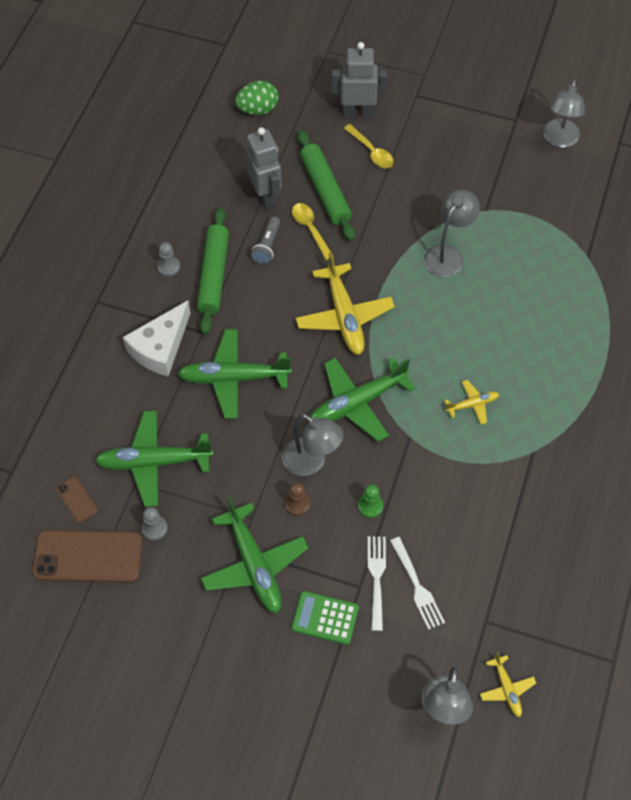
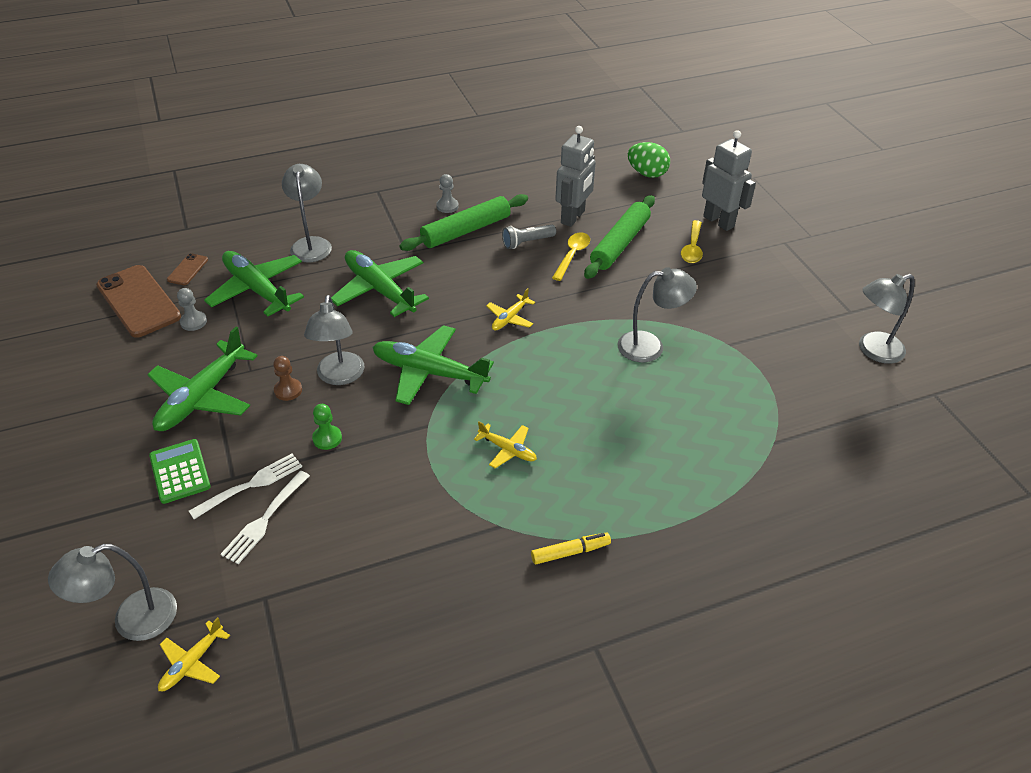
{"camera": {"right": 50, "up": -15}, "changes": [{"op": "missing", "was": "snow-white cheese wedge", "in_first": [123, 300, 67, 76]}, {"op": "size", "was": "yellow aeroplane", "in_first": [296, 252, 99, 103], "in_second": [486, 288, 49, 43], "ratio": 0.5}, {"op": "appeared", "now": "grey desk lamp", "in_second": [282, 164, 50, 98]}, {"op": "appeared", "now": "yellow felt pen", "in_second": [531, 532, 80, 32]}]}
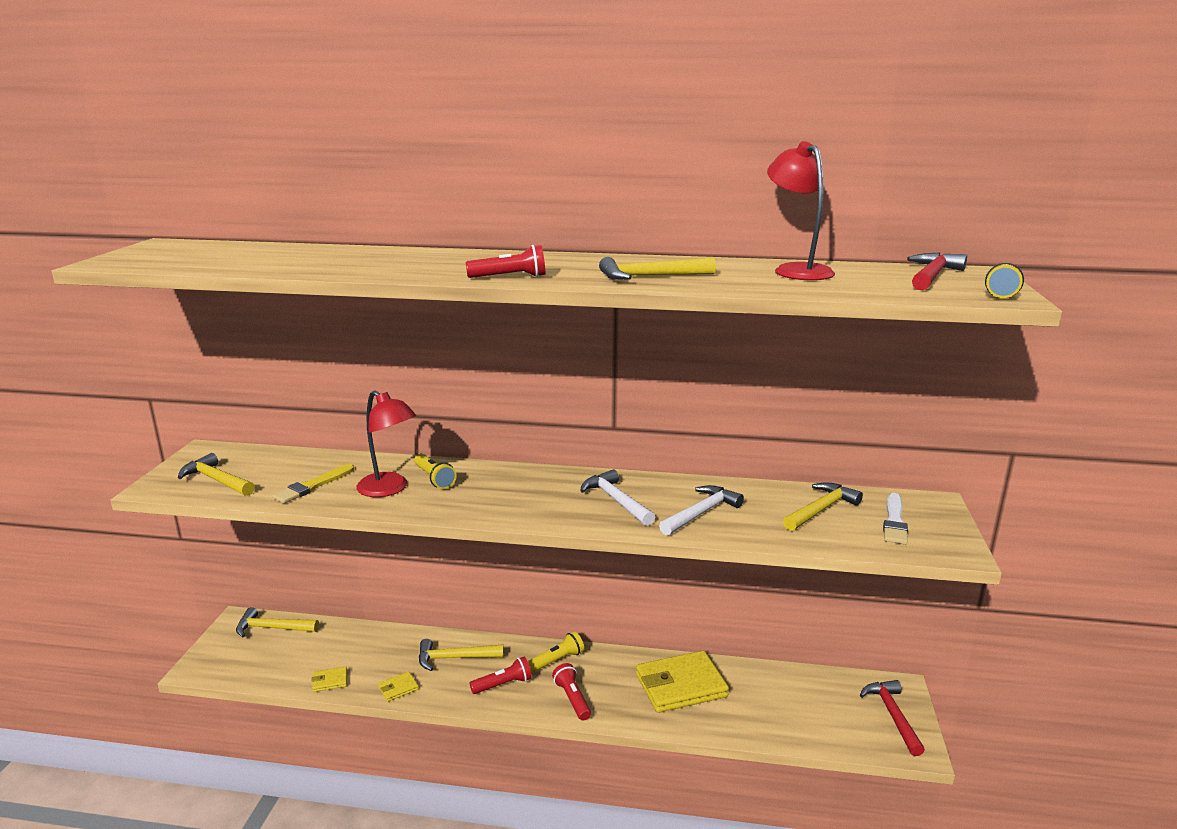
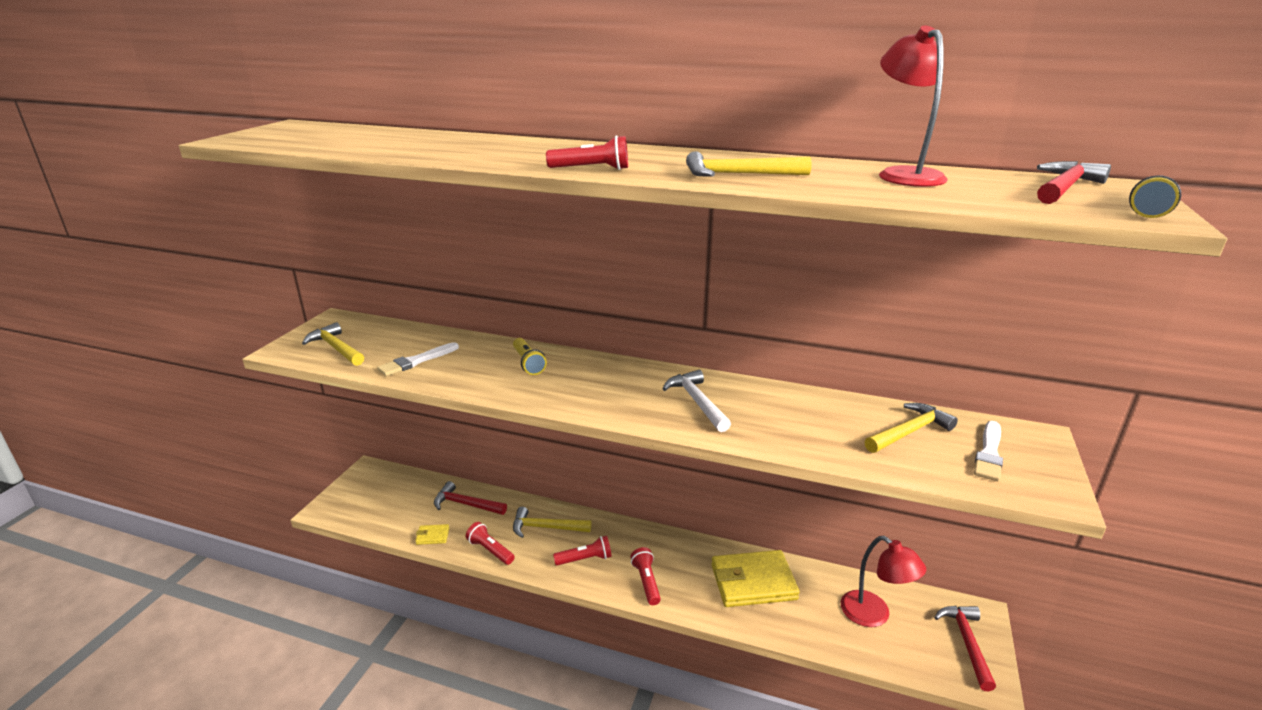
{"camera": {"right": 10, "up": 5}, "changes": [{"op": "missing", "was": "yellow carpenter's hammer", "in_first": [236, 607, 83, 30]}, {"op": "colour", "was": "yellow paintbrush", "now": "snow-white paintbrush", "in_first": [272, 464, 82, 40], "in_second": [377, 342, 82, 34]}, {"op": "relocated", "was": "crimson desk lamp", "in_first": [356, 390, 60, 107], "in_second": [841, 536, 85, 91]}, {"op": "exchanged", "was": "yellow card wallet", "now": "crimson torch", "in_first": [378, 671, 41, 31], "in_second": [466, 522, 49, 43]}, {"op": "missing", "was": "yellow torch", "in_first": [528, 631, 56, 41]}, {"op": "missing", "was": "snow-white carpenter's hammer", "in_first": [659, 485, 85, 50]}, {"op": "appeared", "now": "crimson carpenter's hammer", "in_second": [434, 481, 73, 34]}]}
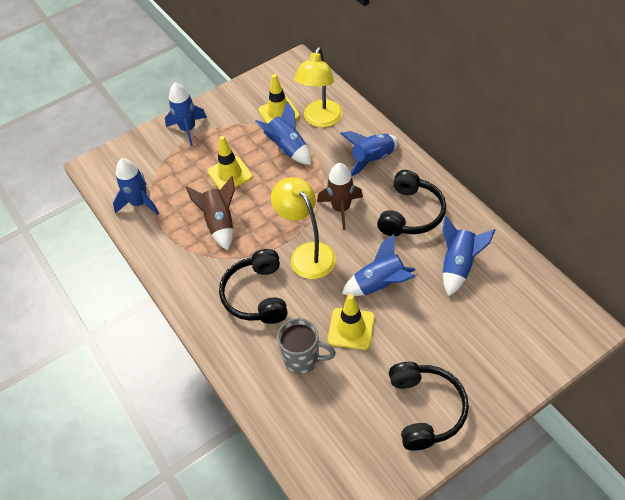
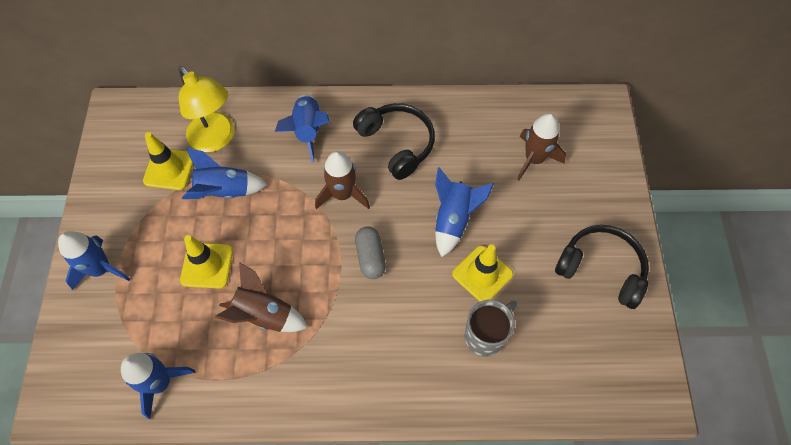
{"camera": {"right": -60, "up": 10}, "changes": [{"op": "missing", "was": "ebony headphones", "in_first": [219, 249, 69, 75]}, {"op": "exchanged", "was": "yellow desk lamp", "now": "grey capsule", "in_first": [271, 177, 65, 102], "in_second": [355, 226, 31, 53]}, {"op": "missing", "was": "blue toy rocket", "in_first": [442, 216, 53, 80]}, {"op": "appeared", "now": "russet toy rocket", "in_second": [517, 113, 49, 67]}]}
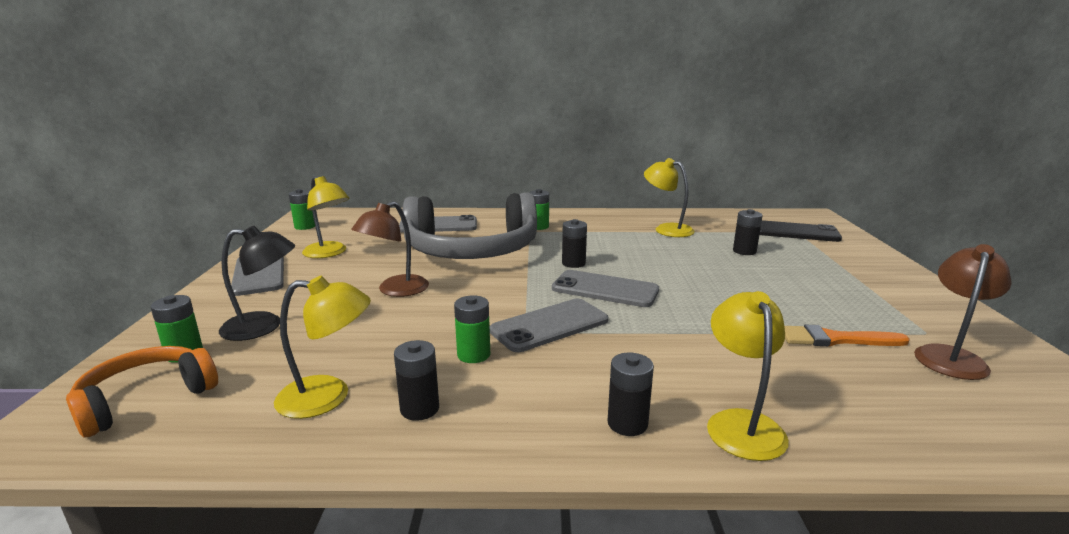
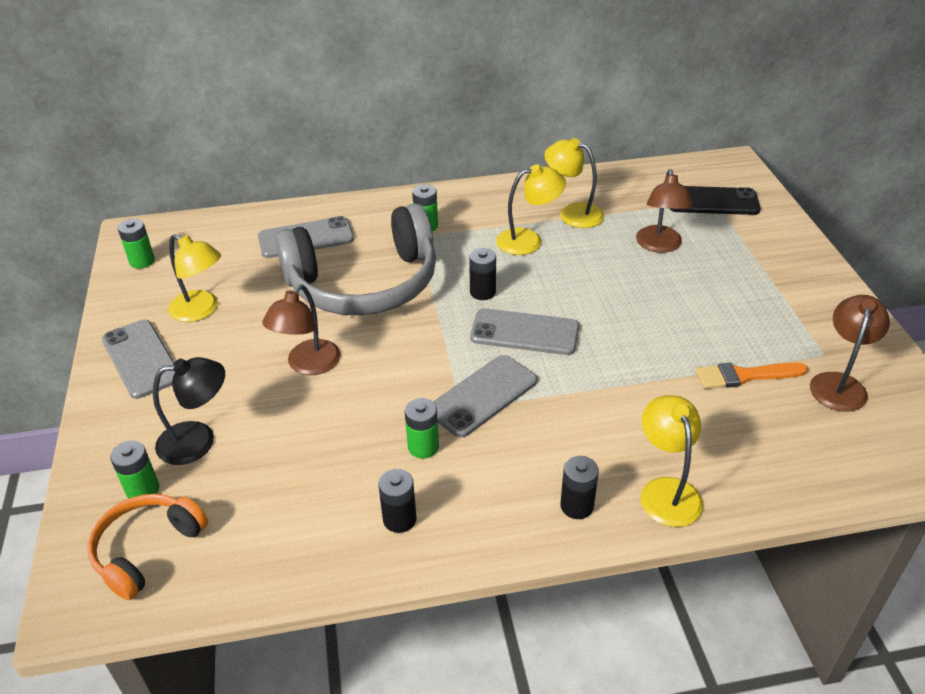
{"camera": {"right": -10, "up": 20}, "changes": [{"op": "relocated", "was": "yellow desk lamp", "in_first": [274, 276, 97, 143], "in_second": [496, 164, 70, 91]}, {"op": "exchanged", "was": "ebony AA battery", "now": "russet desk lamp", "in_first": [733, 209, 30, 46], "in_second": [636, 169, 57, 84]}]}
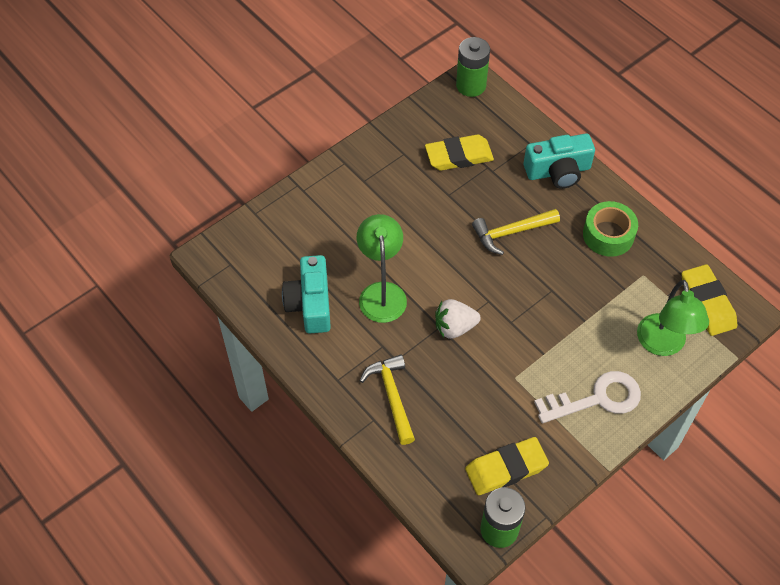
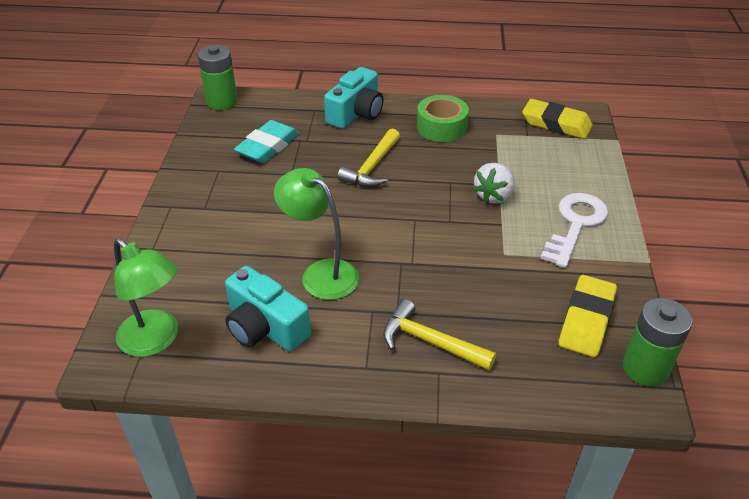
{"camera": {"right": -45, "up": -15}, "changes": [{"op": "colour", "was": "yellow eraser", "now": "aqua eraser", "in_first": [425, 134, 69, 37], "in_second": [234, 120, 65, 43]}, {"op": "relocated", "was": "snow-white strawberry", "in_first": [435, 299, 46, 40], "in_second": [473, 163, 41, 40]}, {"op": "relocated", "was": "green desk lamp", "in_first": [637, 280, 72, 76], "in_second": [114, 238, 64, 119]}]}
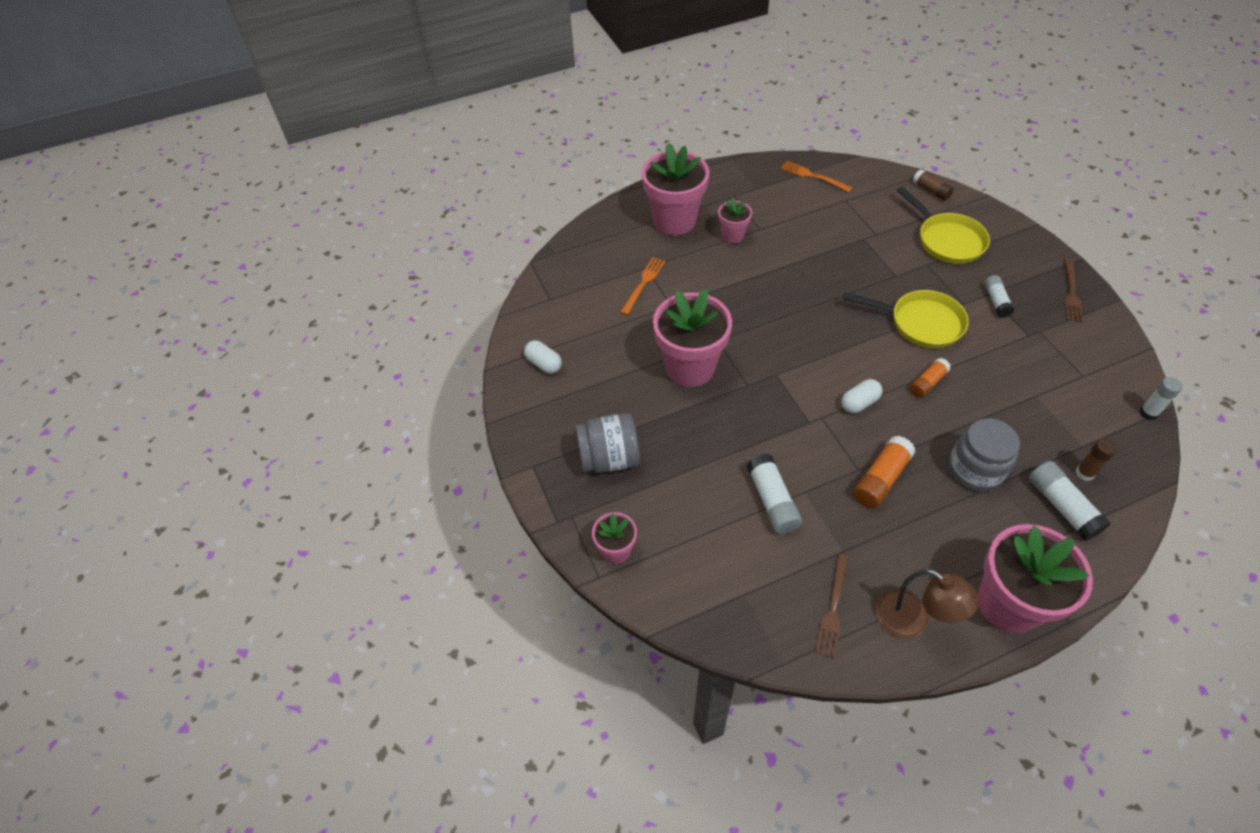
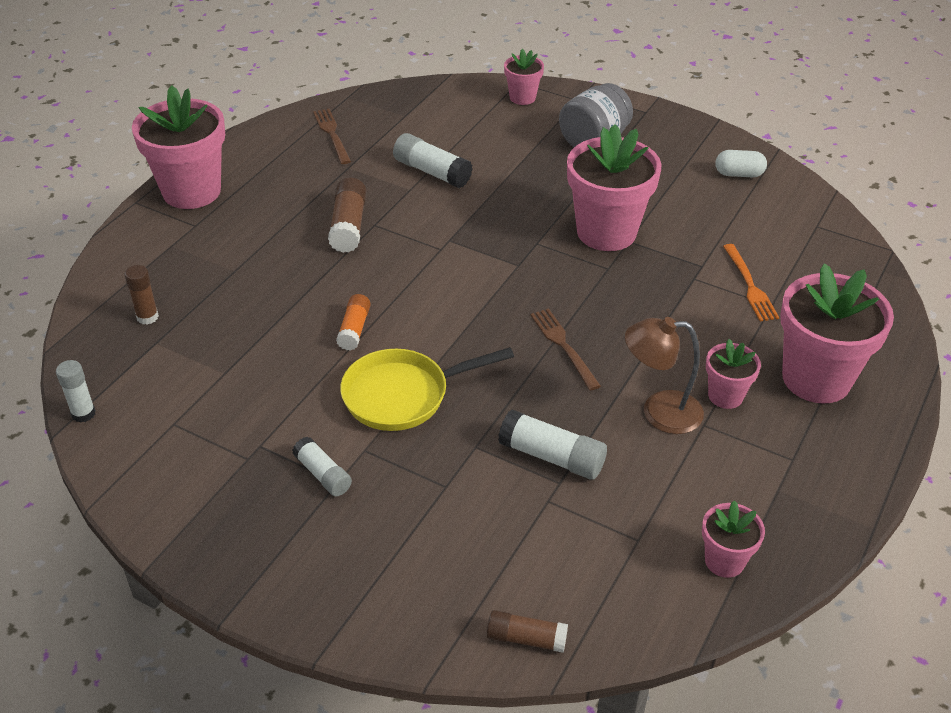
{"camera": {"right": 140, "up": -10}, "changes": [{"op": "exchanged", "was": "bright orange fork", "now": "rosy flower pot", "in_first": [781, 161, 71, 31], "in_second": [702, 500, 63, 78]}, {"op": "missing", "was": "snow-white capsule", "in_first": [841, 379, 41, 34]}, {"op": "colour", "was": "bright orange stick of glue", "now": "russet stick of glue", "in_first": [853, 436, 63, 72], "in_second": [328, 178, 39, 75]}, {"op": "relocated", "was": "russet desk lamp", "in_first": [876, 569, 103, 70], "in_second": [625, 317, 79, 117]}, {"op": "missing", "was": "yellow pan", "in_first": [897, 186, 93, 78]}, {"op": "missing", "was": "grey jar", "in_first": [949, 418, 71, 74]}, {"op": "relocated", "was": "snow-white stick of glue", "in_first": [1028, 461, 83, 80], "in_second": [498, 409, 109, 71]}, {"op": "relocated", "was": "russet fork", "in_first": [1064, 258, 19, 64], "in_second": [531, 309, 70, 82]}]}
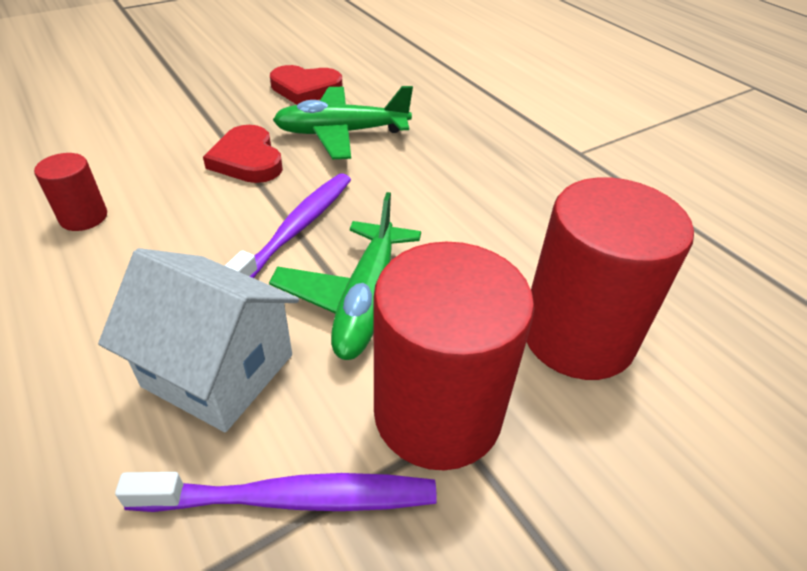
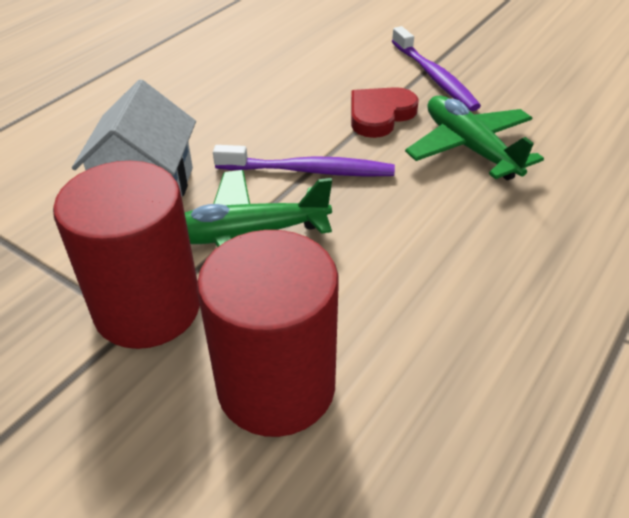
{"camera": {"right": 70, "up": 0}, "changes": [{"op": "missing", "was": "crimson cylinder", "in_first": [34, 153, 73, 78]}, {"op": "relocated", "was": "purple dental brush", "in_first": [115, 472, 322, 40], "in_second": [392, 26, 89, 85]}, {"op": "missing", "was": "crimson heart shape", "in_first": [270, 65, 73, 40]}]}
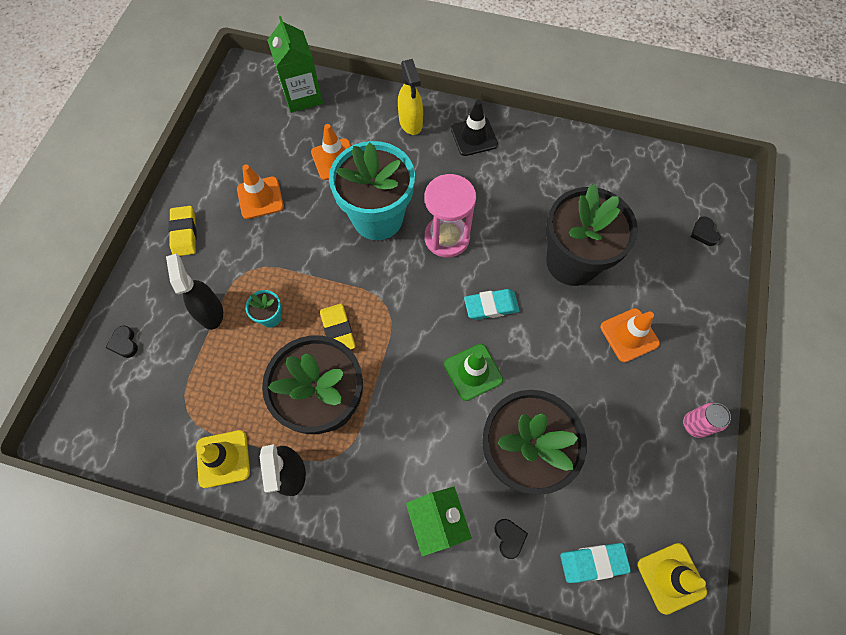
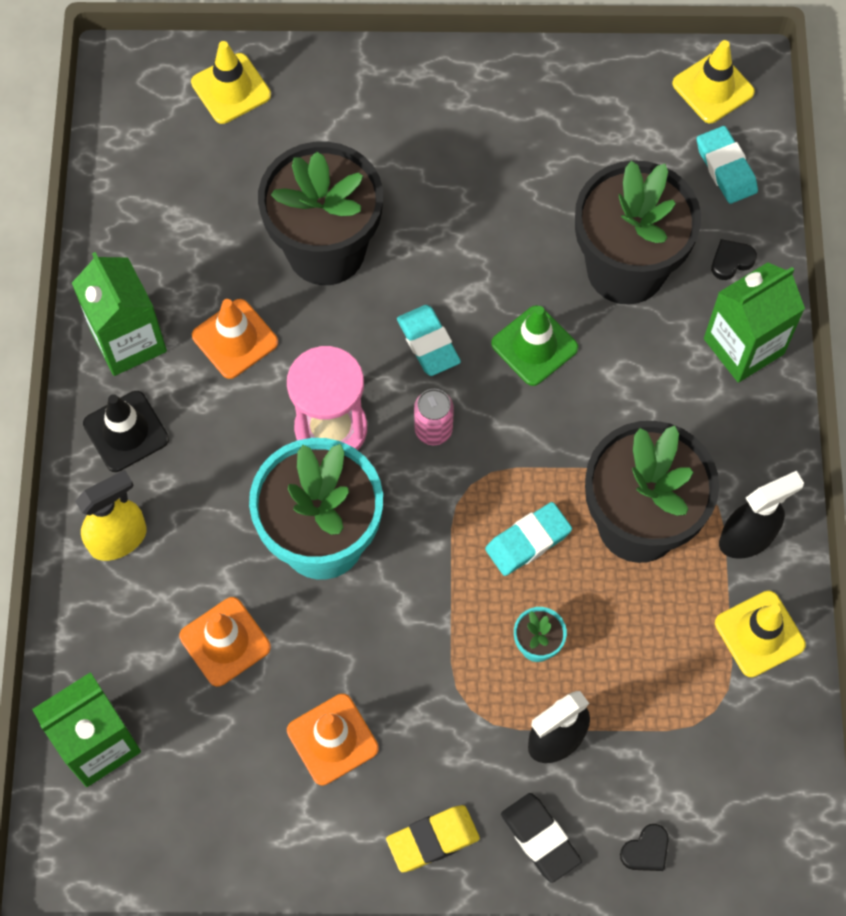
{"camera": {"right": -105, "up": 0}, "changes": [{"op": "colour", "was": "yellow eraser", "now": "aqua eraser", "in_first": [320, 303, 36, 47], "in_second": [485, 502, 87, 74]}, {"op": "relocated", "was": "bright orange safety cone", "in_first": [600, 308, 60, 54], "in_second": [192, 299, 86, 80]}, {"op": "relocated", "was": "rosy soda can", "in_first": [683, 402, 48, 36], "in_second": [414, 389, 40, 56]}, {"op": "exchanged", "was": "ebony heart shape", "now": "yellow safety cone", "in_first": [691, 216, 30, 30], "in_second": [191, 41, 80, 83]}, {"op": "appeared", "now": "green milk carton", "in_second": [72, 252, 95, 124]}, {"op": "appeared", "now": "ebony eraser", "in_second": [501, 793, 81, 90]}]}
